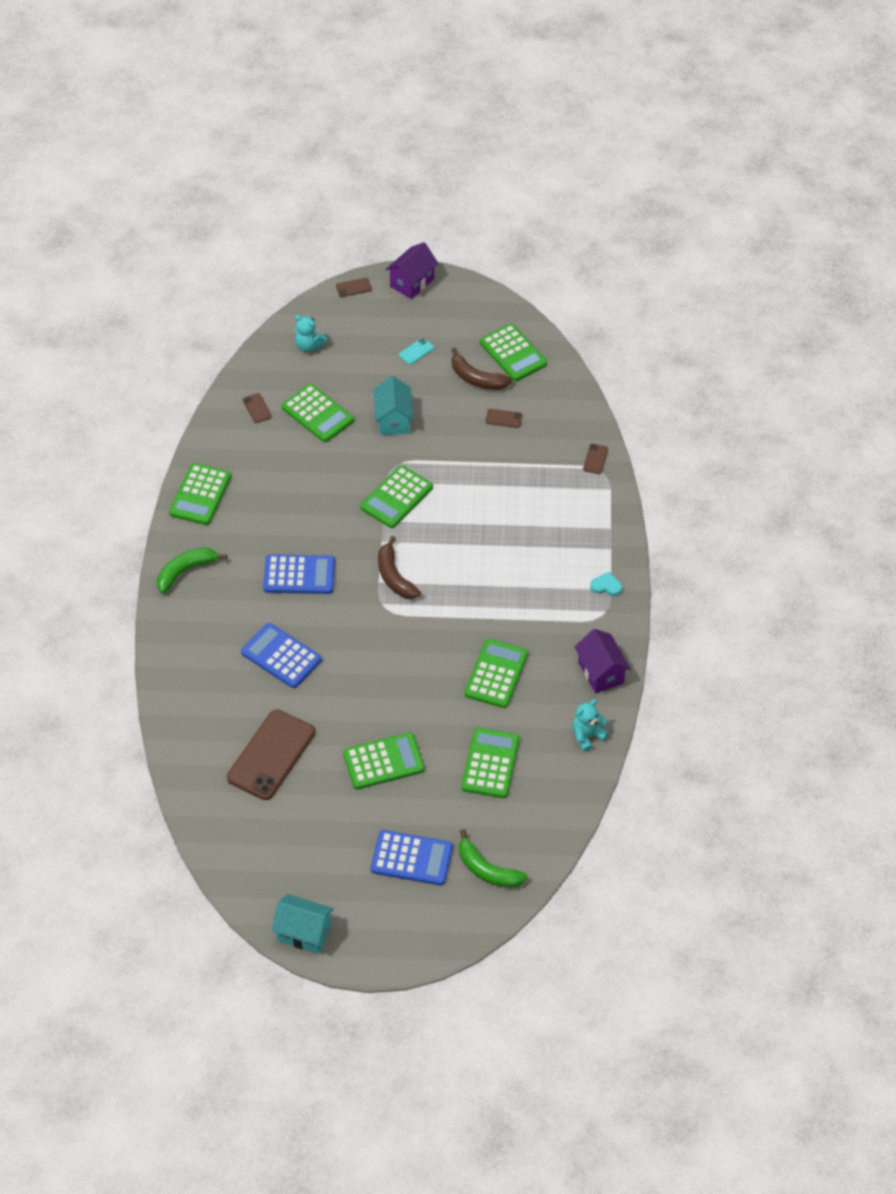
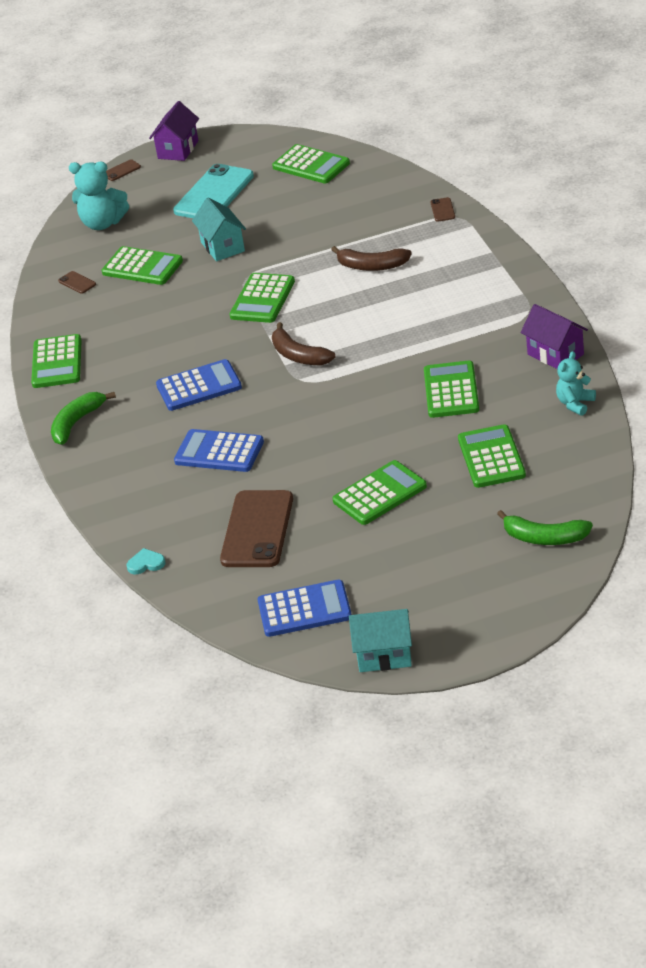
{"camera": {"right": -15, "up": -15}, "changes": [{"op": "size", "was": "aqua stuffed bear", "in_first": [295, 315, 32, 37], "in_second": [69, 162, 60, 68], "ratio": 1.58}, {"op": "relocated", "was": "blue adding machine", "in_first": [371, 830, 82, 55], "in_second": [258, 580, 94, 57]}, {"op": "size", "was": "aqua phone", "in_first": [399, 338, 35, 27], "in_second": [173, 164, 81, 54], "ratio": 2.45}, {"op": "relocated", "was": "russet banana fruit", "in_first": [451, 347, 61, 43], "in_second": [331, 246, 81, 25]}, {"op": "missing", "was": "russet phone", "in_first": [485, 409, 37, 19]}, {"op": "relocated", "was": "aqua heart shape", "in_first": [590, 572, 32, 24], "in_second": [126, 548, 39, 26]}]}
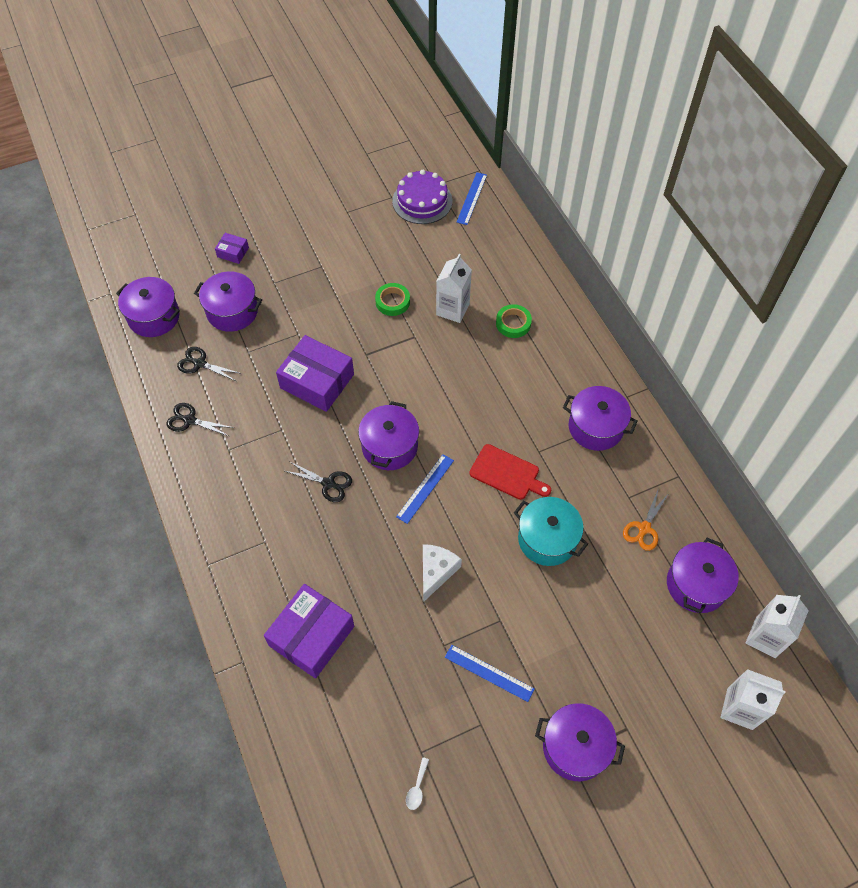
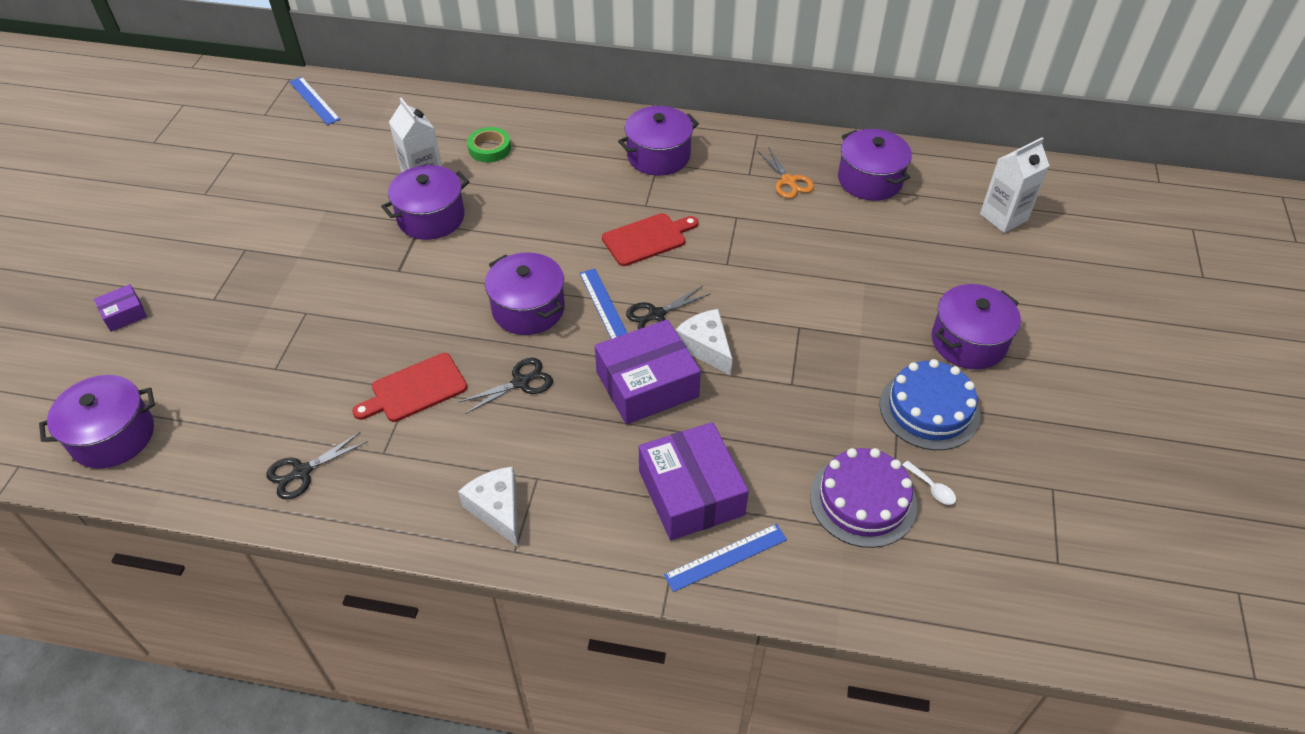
{"camera": {"right": -55, "up": -10}, "changes": [{"op": "relocated", "was": "ebony pair of scissors", "in_first": [177, 347, 65, 34], "in_second": [626, 286, 84, 43]}, {"op": "relocated", "was": "purple stockpot", "in_first": [194, 271, 68, 61], "in_second": [381, 165, 88, 75]}, {"op": "relocated", "was": "purple parcel", "in_first": [276, 335, 78, 77], "in_second": [595, 319, 106, 105]}, {"op": "missing", "was": "green tape", "in_first": [375, 283, 35, 33]}, {"op": "relocated", "was": "purple cake", "in_first": [392, 170, 60, 54], "in_second": [810, 448, 107, 100]}, {"op": "relocated", "was": "blue measuring stick", "in_first": [445, 645, 89, 57], "in_second": [664, 524, 123, 68]}, {"op": "missing", "was": "aqua stockpot", "in_first": [514, 497, 74, 69]}, {"op": "missing", "was": "snow-white milk carton", "in_first": [746, 595, 63, 63]}, {"op": "appeared", "now": "crimson chopping board", "in_second": [352, 353, 115, 69]}, {"op": "appeared", "now": "snow-white cheese wedge", "in_second": [458, 467, 60, 80]}, {"op": "appeared", "now": "blue cake", "in_second": [880, 359, 100, 91]}]}
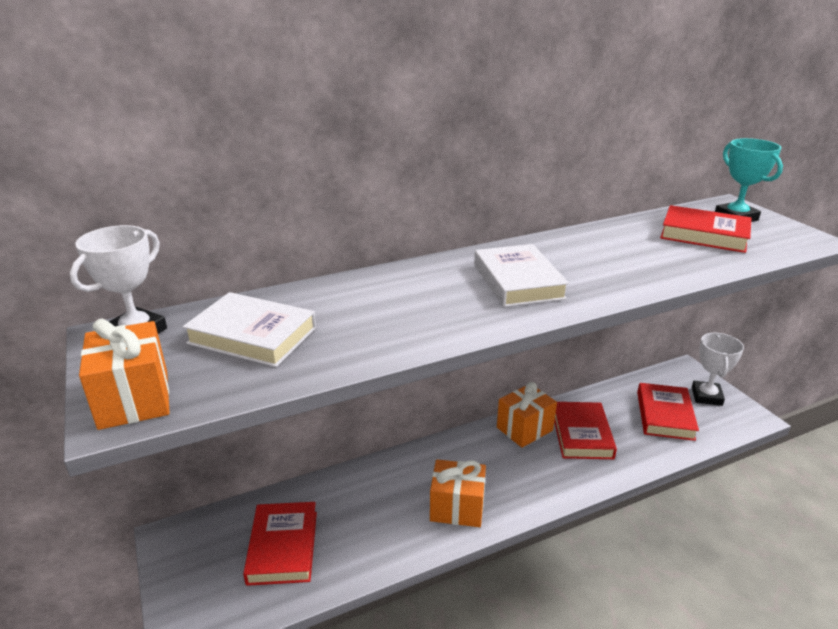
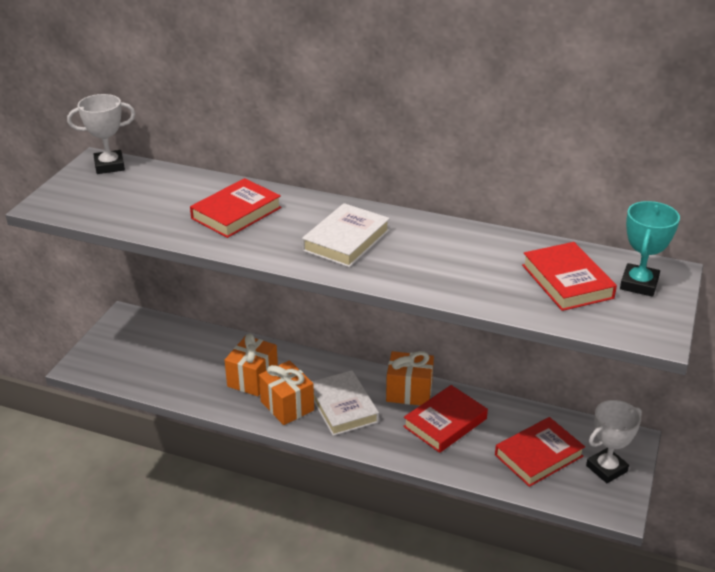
{"camera": {"right": 45, "up": 5}, "changes": [{"op": "relocated", "was": "bright orange gift", "in_first": [79, 319, 91, 111], "in_second": [225, 334, 53, 62]}, {"op": "relocated", "was": "snow-white hardback", "in_first": [183, 292, 133, 75], "in_second": [312, 370, 67, 66]}, {"op": "relocated", "was": "crimson hardback", "in_first": [243, 502, 74, 84], "in_second": [190, 178, 91, 60]}]}
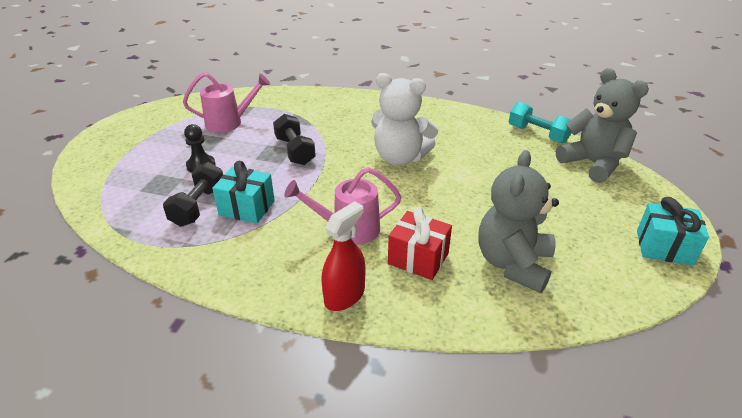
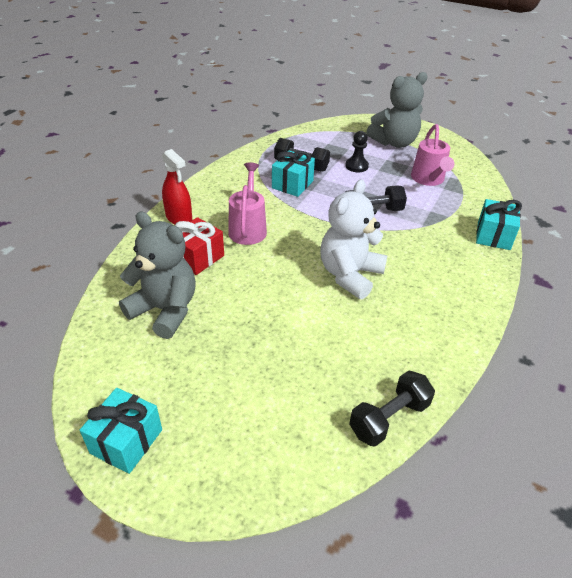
{"camera": {"right": 100, "up": 5}, "changes": [{"op": "colour", "was": "aqua free weight", "now": "ebony free weight", "in_first": [509, 102, 63, 42], "in_second": [349, 371, 86, 76]}, {"op": "relocated", "was": "grey stuffed bear", "in_first": [556, 68, 93, 115], "in_second": [366, 72, 62, 76]}, {"op": "appeared", "now": "aqua gift", "in_second": [476, 199, 46, 51]}]}
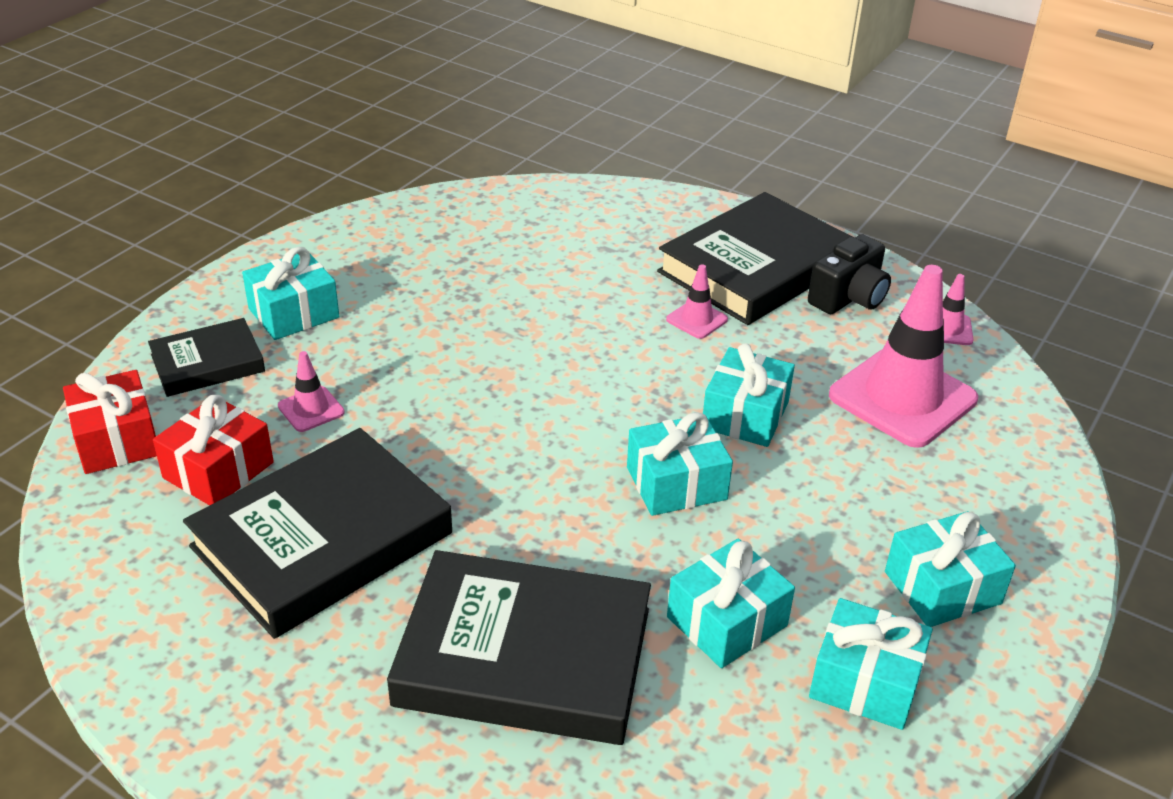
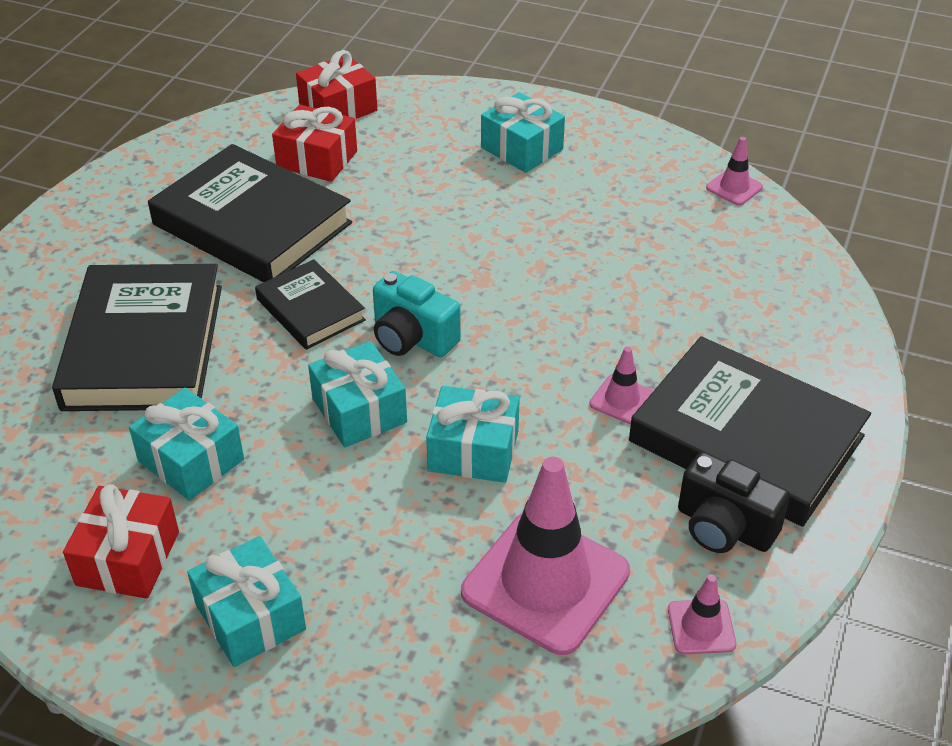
{"camera": {"right": 80, "up": 5}, "changes": [{"op": "relocated", "was": "ebony hardback", "in_first": [148, 318, 117, 79], "in_second": [255, 259, 111, 91]}, {"op": "relocated", "was": "rosy safety cone", "in_first": [278, 351, 67, 81], "in_second": [706, 137, 57, 68]}, {"op": "colour", "was": "aqua gift", "now": "crimson gift", "in_first": [809, 598, 124, 132], "in_second": [63, 484, 116, 115]}, {"op": "appeared", "now": "aqua camera", "in_second": [373, 271, 88, 86]}]}
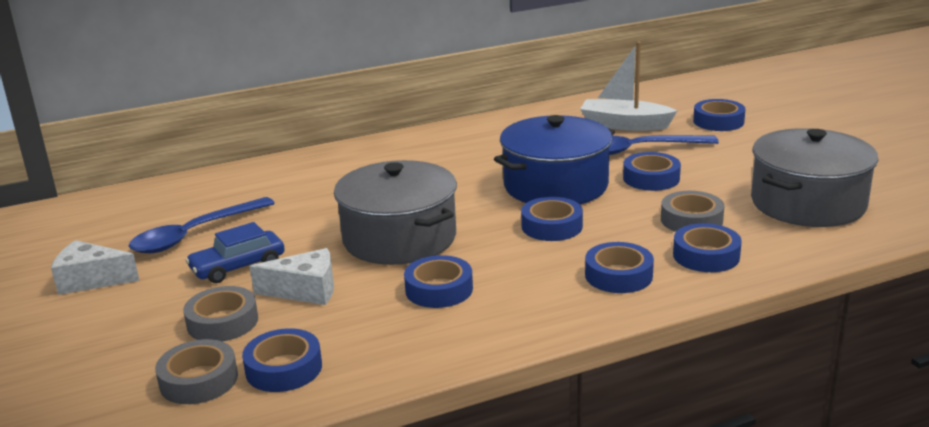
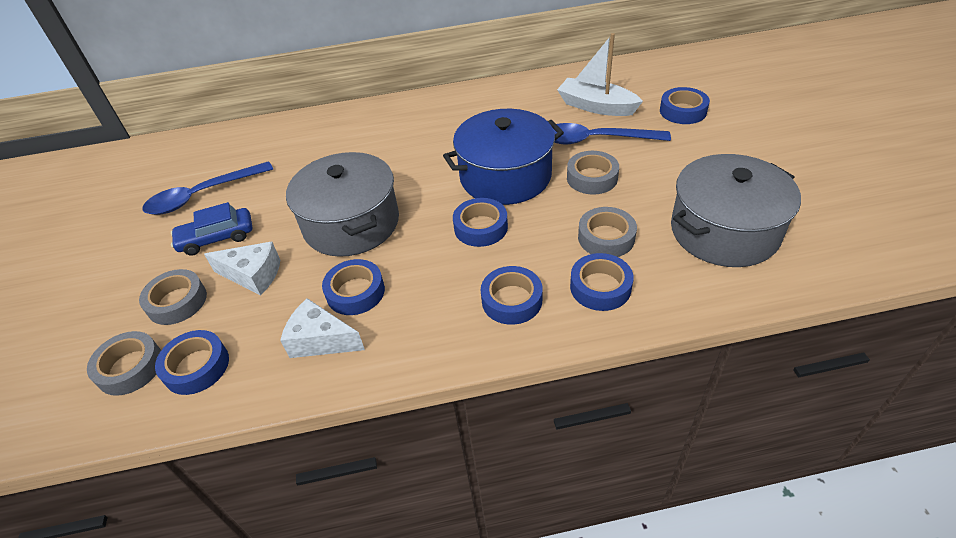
{"camera": {"right": 15, "up": 20}, "changes": [{"op": "relocated", "was": "snow-white cheese wedge", "in_first": [51, 240, 89, 55], "in_second": [280, 298, 85, 60]}, {"op": "colour", "was": "blue tape", "now": "grey tape", "in_first": [623, 152, 58, 39], "in_second": [567, 151, 52, 43]}]}
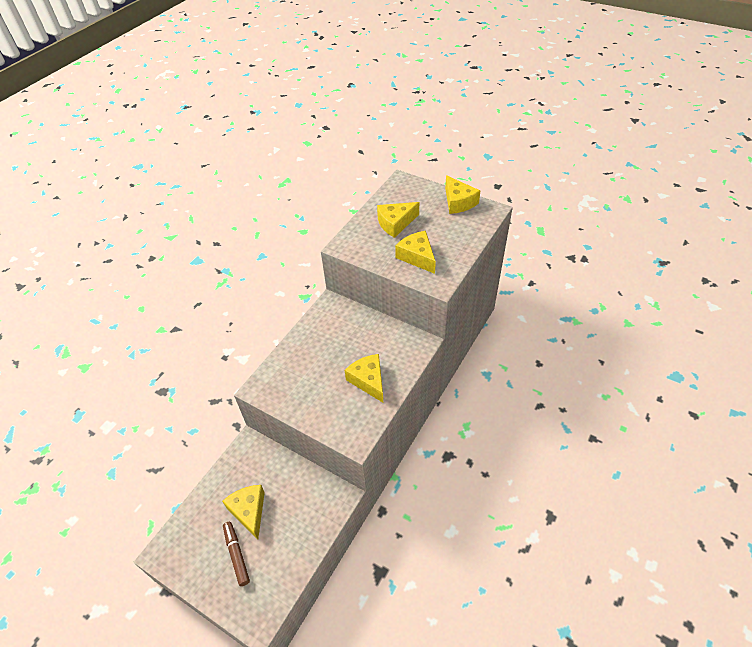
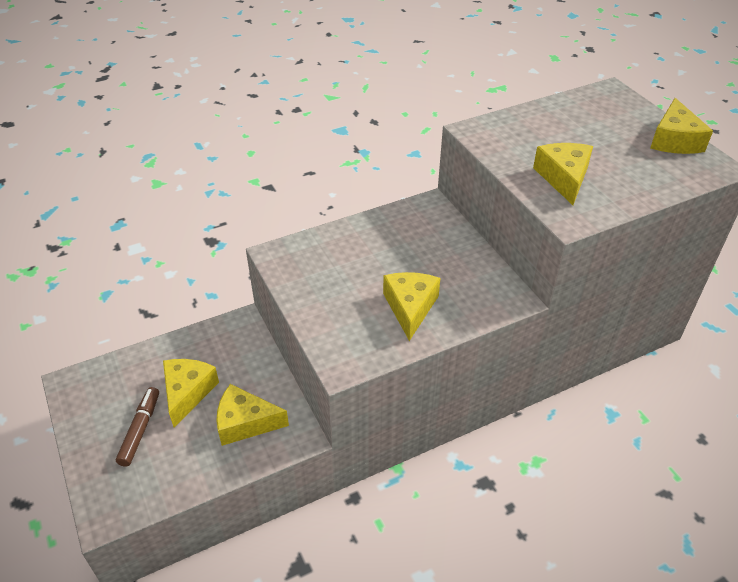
{"camera": {"right": 30, "up": -5}, "changes": [{"op": "relocated", "was": "yellow cheese wedge", "in_first": [377, 202, 42, 36], "in_second": [216, 384, 73, 62]}]}
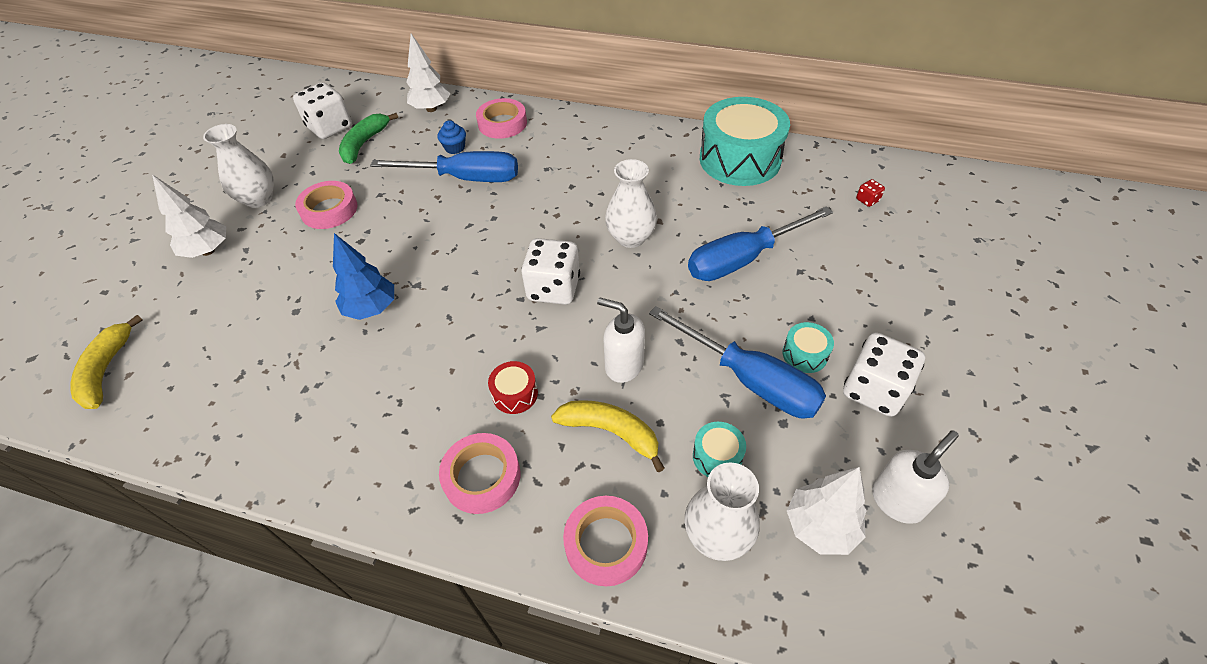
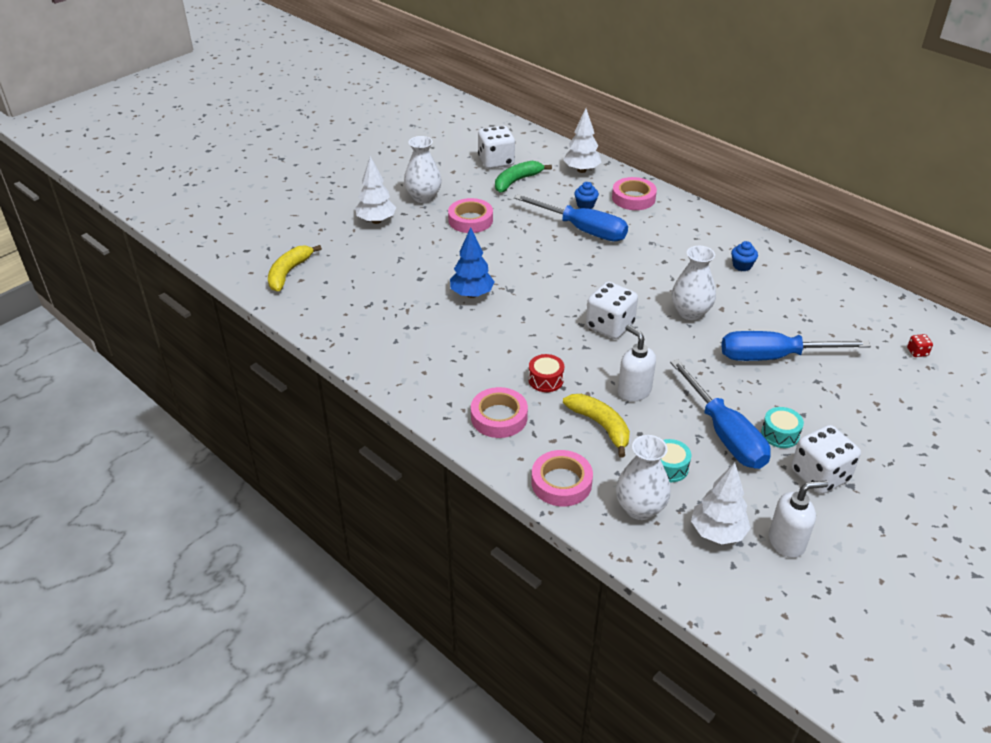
{"camera": {"right": 25, "up": -10}, "changes": [{"op": "missing", "was": "aqua snare drum", "in_first": [700, 97, 90, 89]}, {"op": "appeared", "now": "blue cupcake", "in_second": [731, 241, 27, 30]}]}
